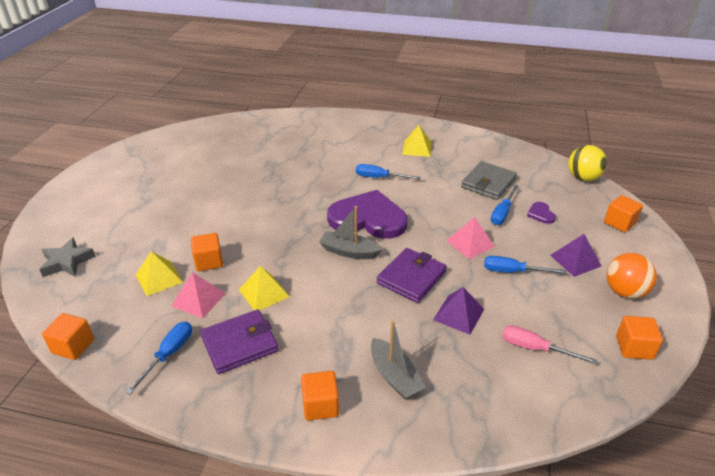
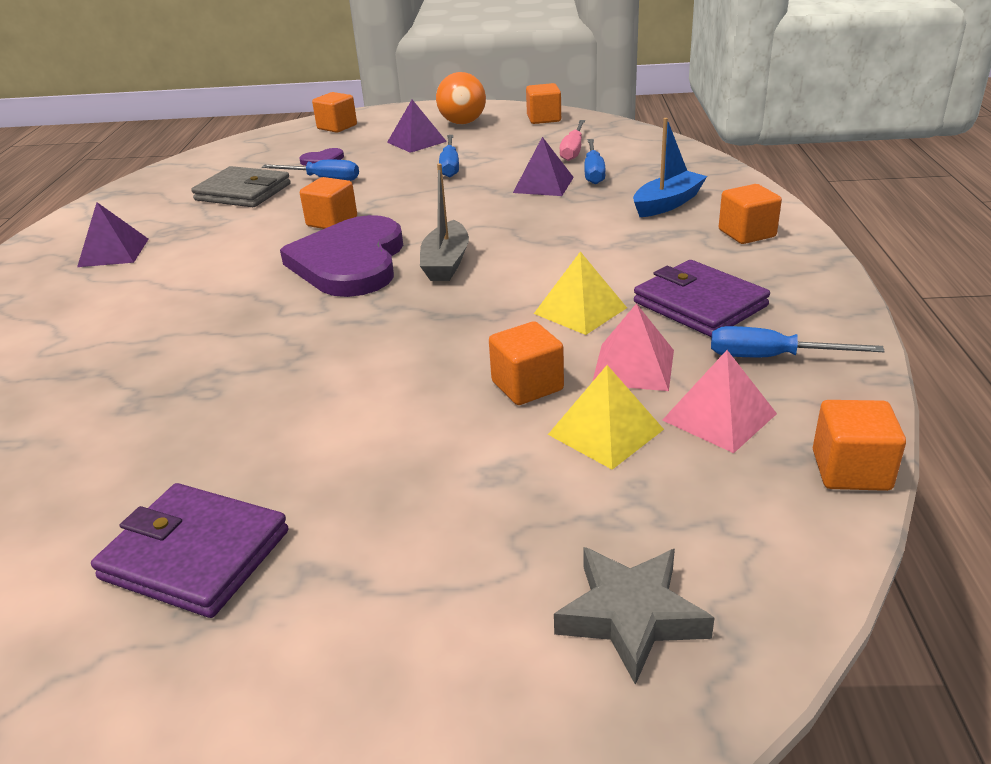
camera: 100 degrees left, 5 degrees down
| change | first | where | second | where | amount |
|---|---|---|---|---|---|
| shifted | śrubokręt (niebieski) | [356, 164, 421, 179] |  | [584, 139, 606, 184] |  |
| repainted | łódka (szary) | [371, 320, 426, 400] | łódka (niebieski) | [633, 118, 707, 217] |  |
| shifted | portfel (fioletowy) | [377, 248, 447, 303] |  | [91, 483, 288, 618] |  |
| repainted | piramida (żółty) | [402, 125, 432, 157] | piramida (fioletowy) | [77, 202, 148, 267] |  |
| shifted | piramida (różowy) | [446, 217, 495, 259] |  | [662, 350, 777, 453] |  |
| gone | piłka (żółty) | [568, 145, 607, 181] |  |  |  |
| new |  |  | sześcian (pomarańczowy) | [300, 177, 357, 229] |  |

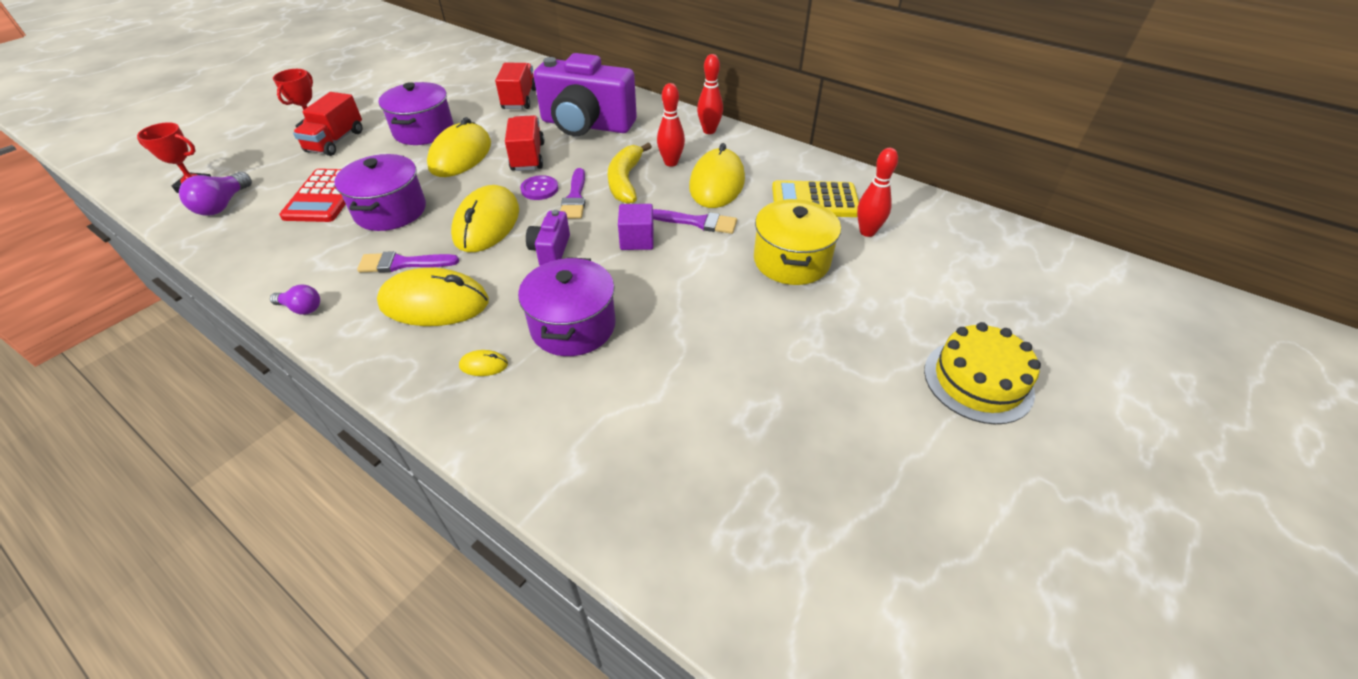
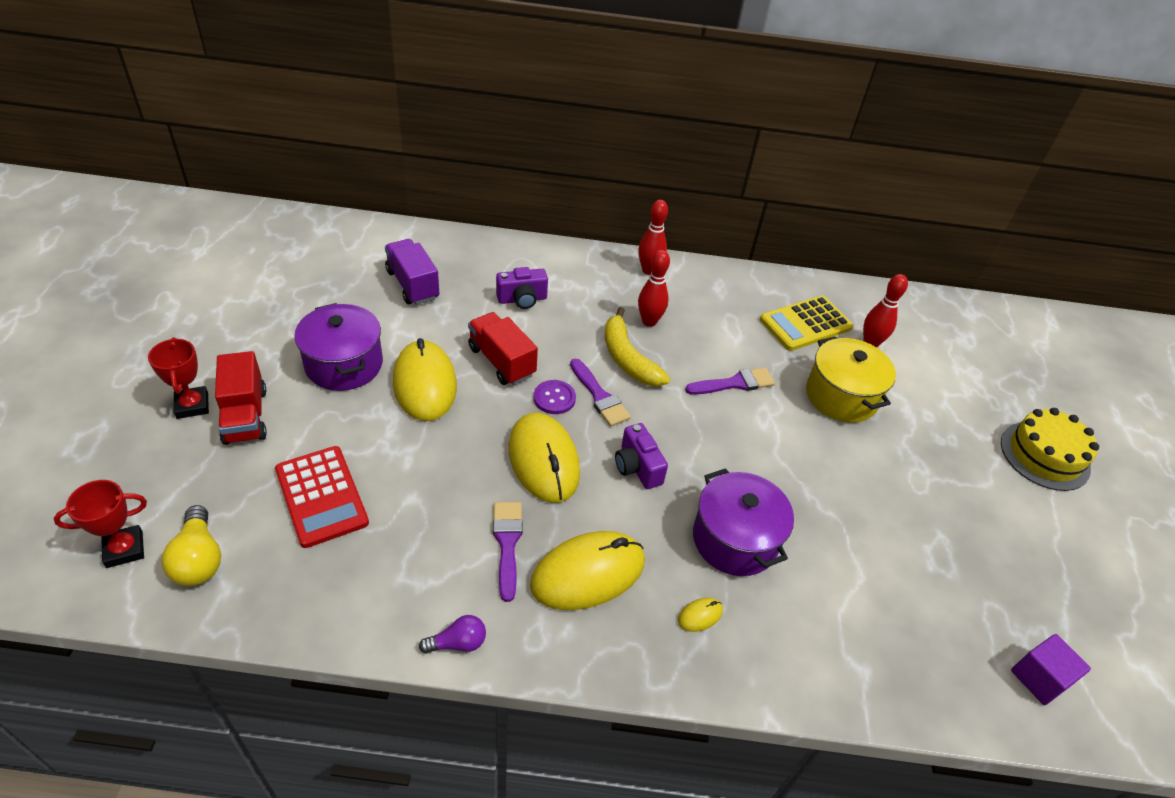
camera: 35 degrees left, 0 degrees up
| change | first | where | second | where | amount |
|---|---|---|---|---|---|
| repainted | żarówka (fioletowy) | [179, 172, 252, 216] | żarówka (żółty) | [162, 505, 221, 586] |  |
| gone | garnek (fioletowy) | [334, 154, 426, 231] |  |  |  |
| rotated | pędzel (fioletowy) | [357, 251, 459, 273] |  | [493, 502, 523, 602] | 120 degrees clockwise |
| repainted | ciężarówka (czerwony) | [495, 63, 536, 109] | ciężarówka (fioletowy) | [385, 239, 439, 305] |  |
| scaled | aparat fotograficzny (fioletowy) | [534, 53, 637, 136] |  | [496, 267, 548, 309] | x0.45 |
| shifted | sześcian (fioletowy) | [618, 204, 654, 250] |  | [1011, 634, 1091, 705] |  |
| gone | myszka (żółty) | [689, 143, 745, 208] |  |  |  |

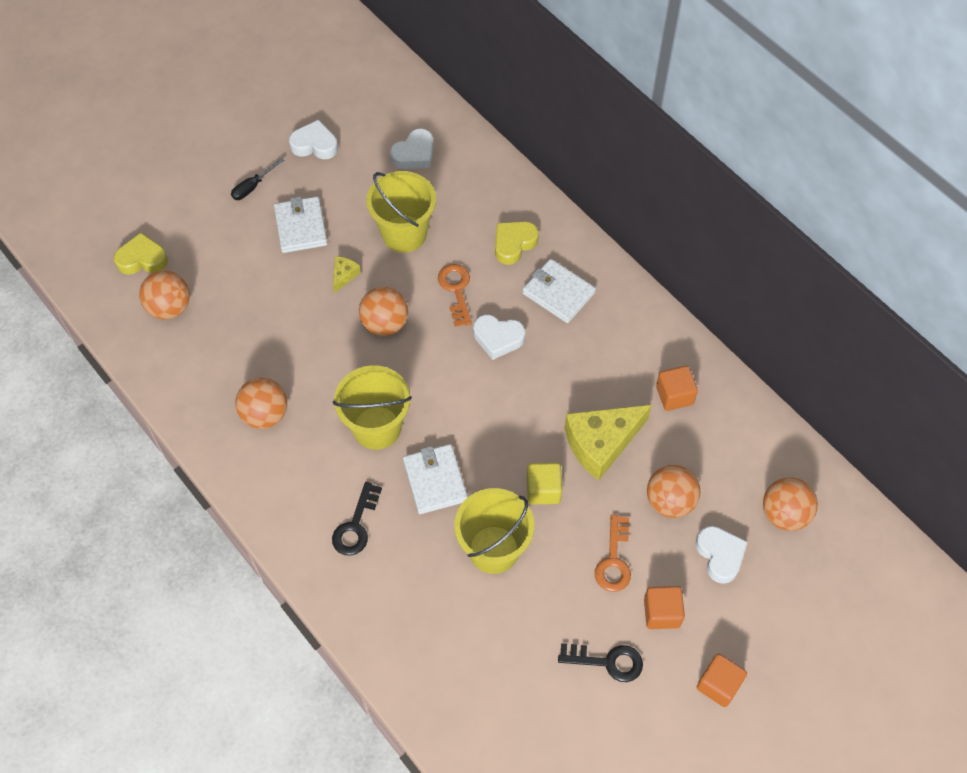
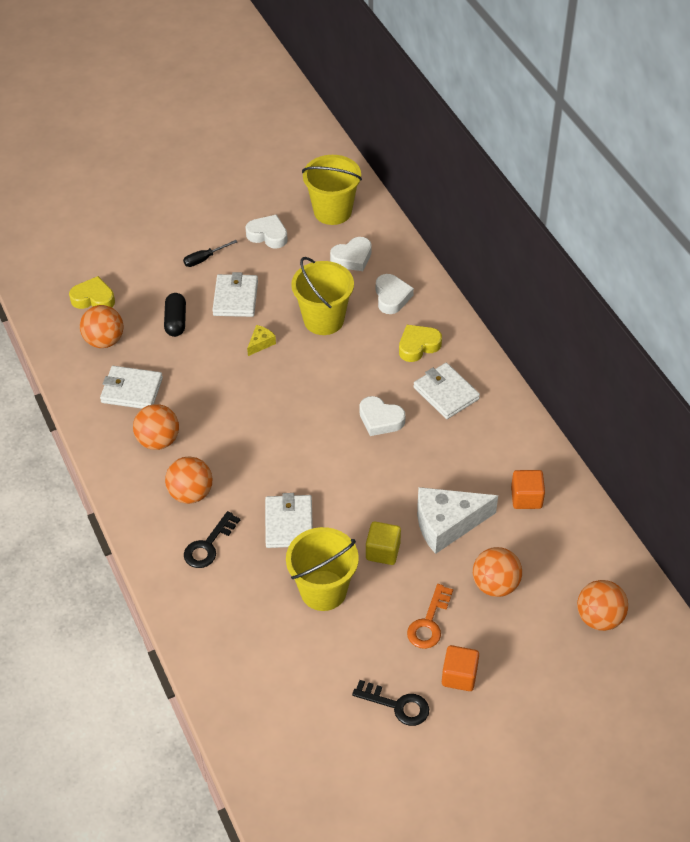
camera: 15 degrees right, 10 degrees down
| change | first | where | second | where | amount |
|---|---|---|---|---|---|
| shifted | wiadro (żółty) | [333, 365, 412, 450] |  | [302, 155, 362, 225] |  |
| shifted | piłka (pomarańczowy) | [359, 287, 408, 336] |  | [165, 456, 213, 504] |  |
| gone | klucz (pomarańczowy) | [438, 264, 472, 327] |  |  |  |
| repainted | ser (żółty) | [564, 405, 652, 480] | ser (biały) | [417, 487, 498, 554] |  |
| shifted | serce (biały) | [695, 526, 747, 584] |  | [376, 274, 414, 314] |  |
| gone | sześcian (pomarańczowy) | [697, 654, 747, 707] |  |  |  |
| new |  |  | portfel (biały) | [100, 366, 163, 409] |  |
| new |  |  | kapsułka (czarny) | [164, 293, 186, 337] |  |

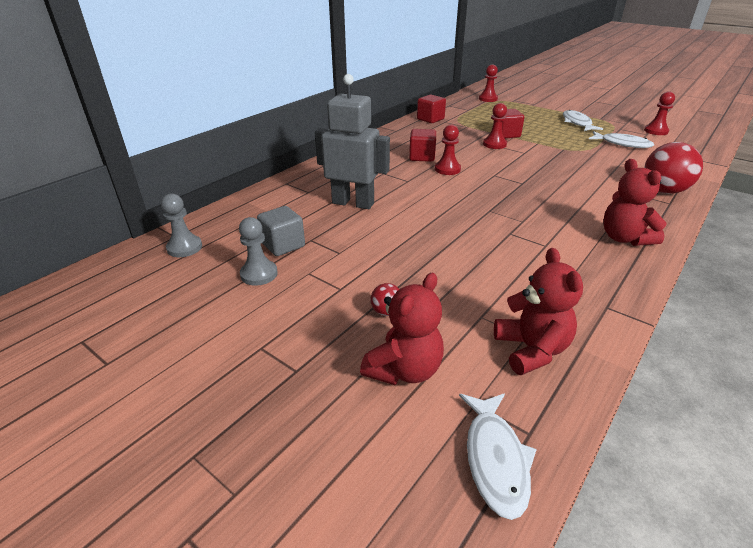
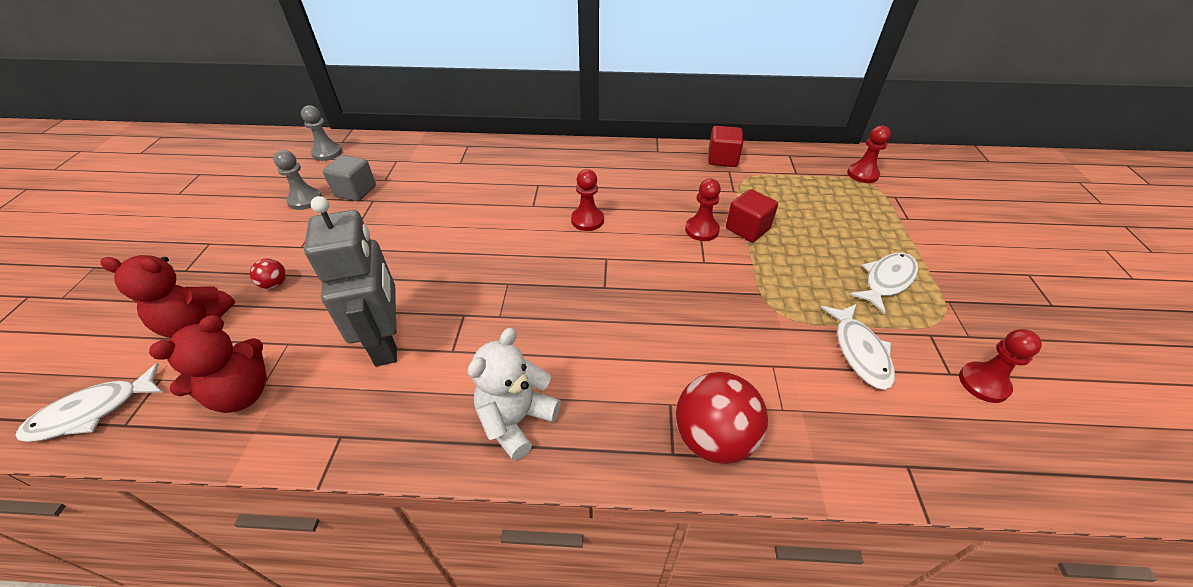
camera: 55 degrees right, 10 degrees up
| change | first | where | second | where | amount |
|---|---|---|---|---|---|
| shifted | robot (szary) | [315, 74, 390, 209] |  | [304, 196, 397, 366] |  |
| gone | sześcian (czerwony) | [409, 129, 436, 162] |  |  |  |
| repainted | miś (czerwony) | [603, 159, 667, 246] | miś (biały) | [467, 328, 561, 461] |  |

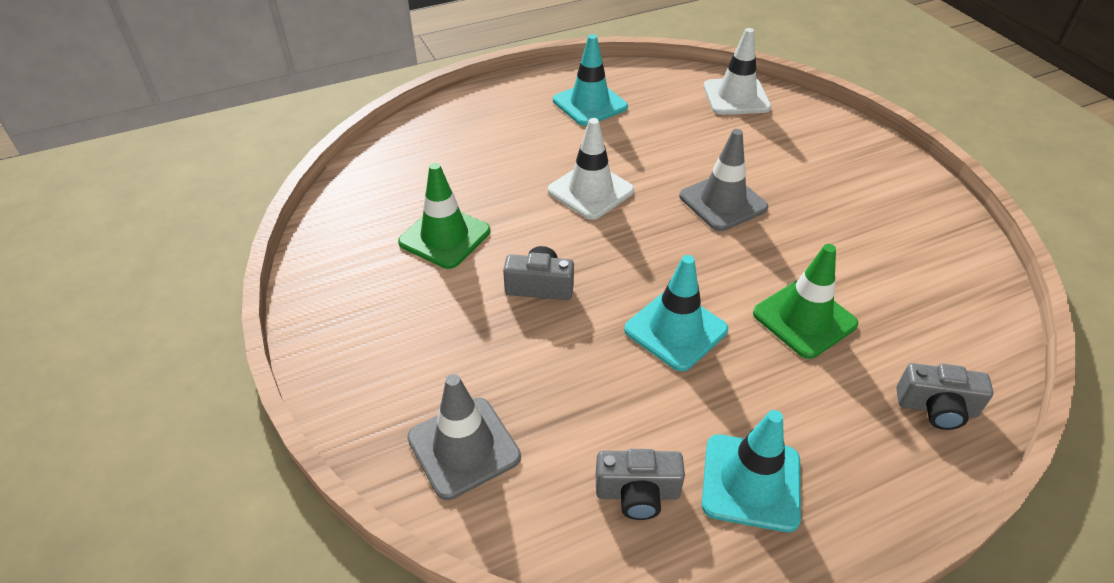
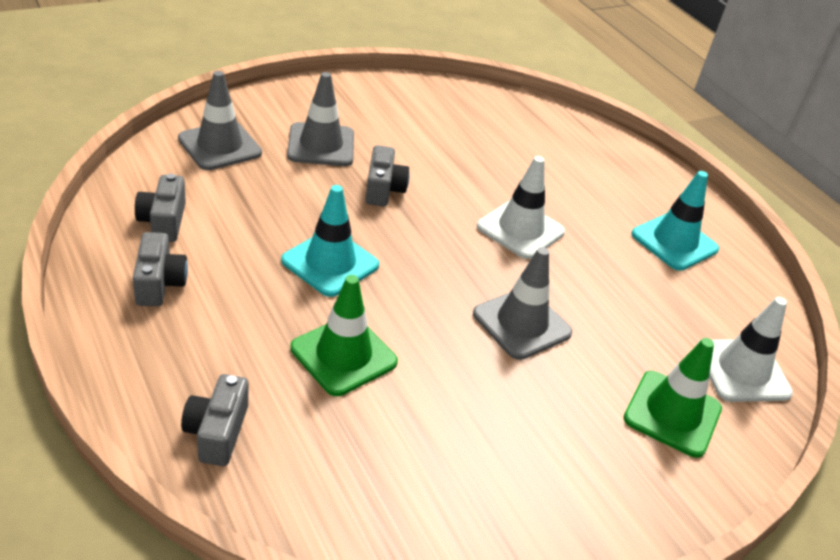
camera: 80 degrees right, 5 degrees down
| change | first | where | second | where | amount |
|---|---|---|---|---|---|
| shifted | pachołek (zielony) | [398, 163, 490, 269] |  | [624, 338, 722, 458] |  |
| swapped | pachołek (turkusowy) | [702, 410, 801, 532] | aparat fotograficzny (szary) | [133, 232, 188, 306] |  |
| new |  |  | pachołek (szary) | [287, 72, 354, 166] |  |

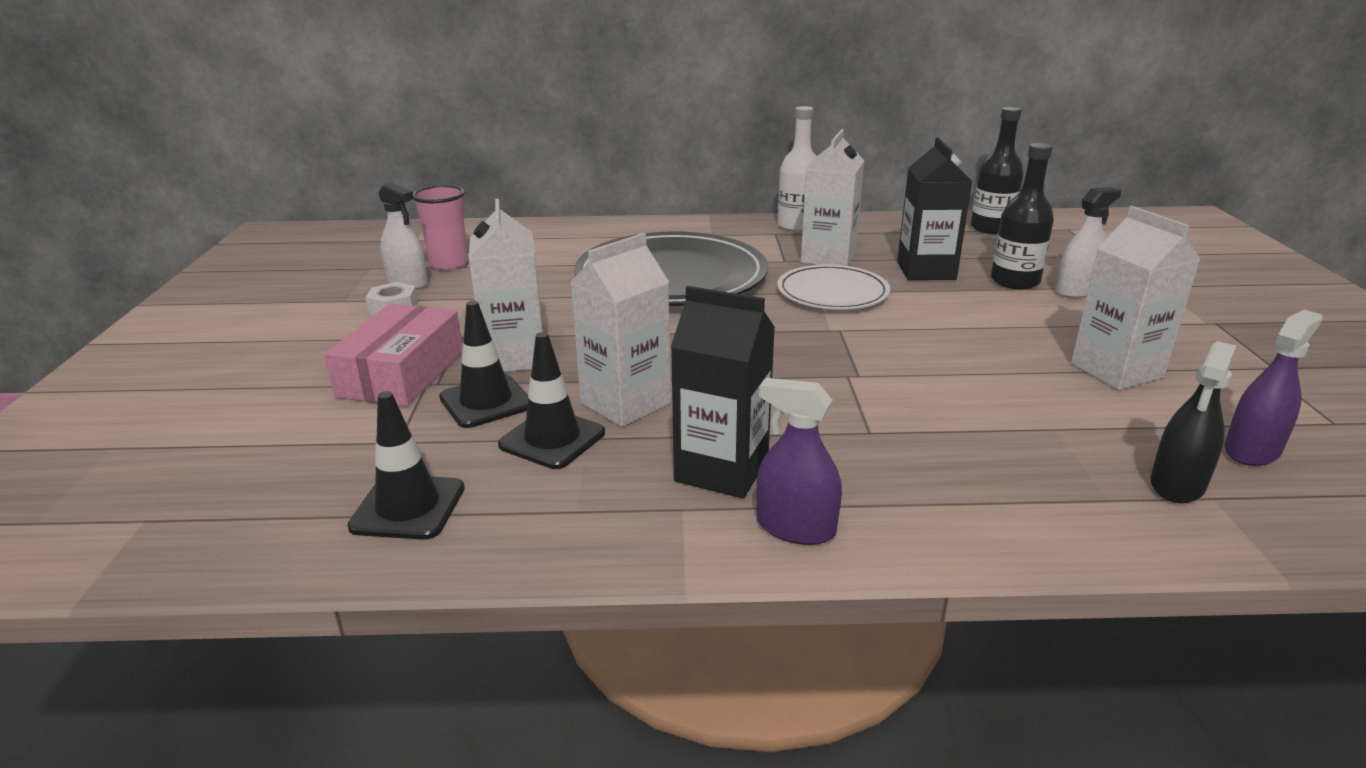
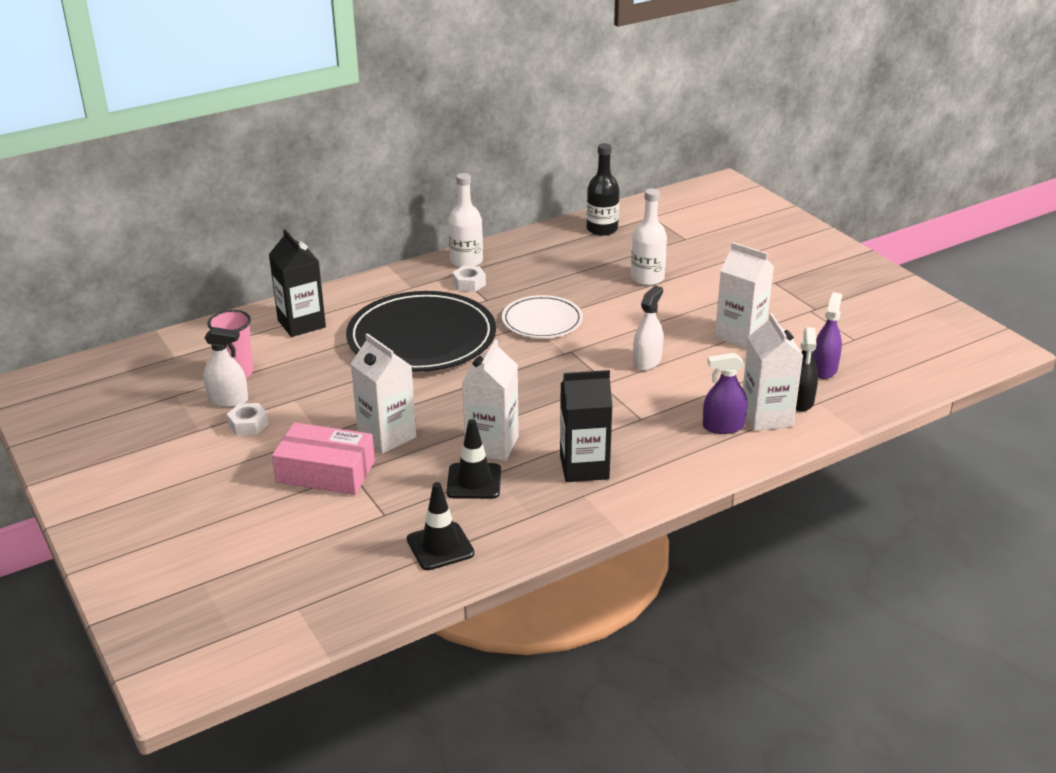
camera: 30 degrees left, 5 degrees up
| change | first | where | second | where | amount |
|---|---|---|---|---|---|
| rotated | pudełko (różowy) | [324, 304, 463, 407] |  | [272, 422, 375, 495] | 60 degrees counterclockwise |
| gone | pachołek (czarny) | [439, 301, 528, 428] |  |  |  |
| shifted | spryskiwacz (fioletowy) | [756, 378, 842, 545] |  | [703, 353, 748, 434] |  |
| shifted | karton mleka (biały) | [801, 129, 864, 266] |  | [743, 313, 803, 431] |  |
| shifted | karton mleka (czarny) | [897, 138, 972, 280] |  | [269, 229, 326, 337] |  |
| repainted | butelka (czarny) | [991, 143, 1054, 289] | butelka (biały) | [631, 188, 667, 286] |  |
| shifted | spryskiwacz (biały) | [1055, 187, 1121, 298] |  | [633, 286, 663, 371] |  |
| new |  |  | nakrętka (biały) | [452, 266, 486, 292] |  |

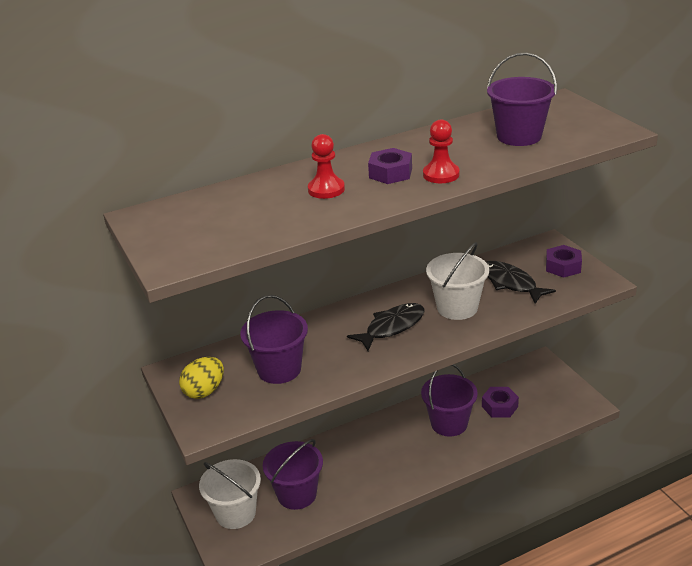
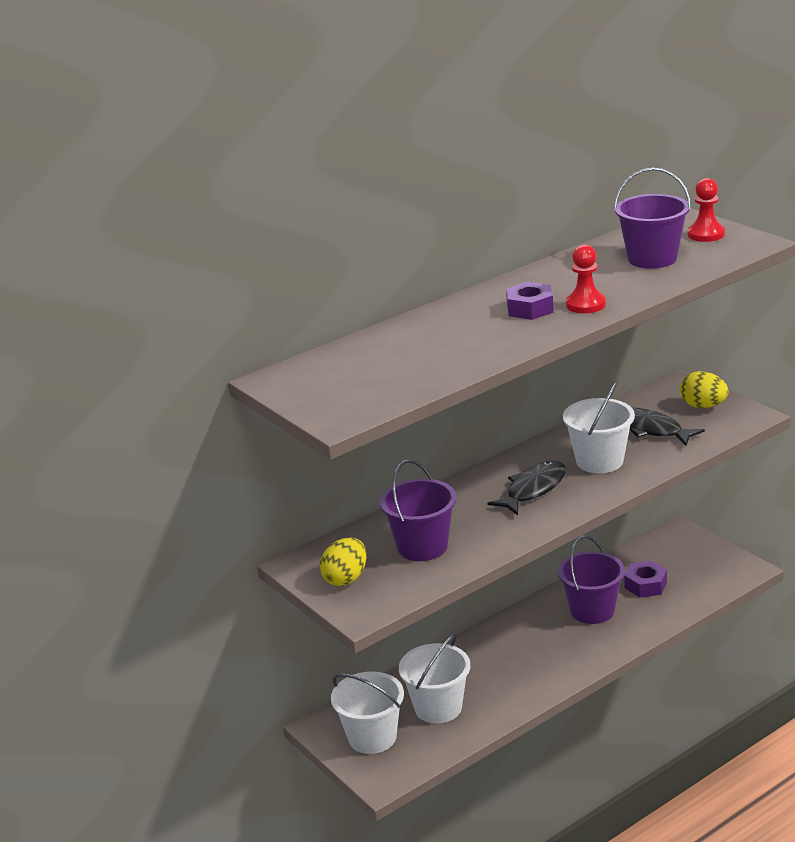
camera: 10 degrees left, 5 degrees down
| change | first | where | second | where | amount |
|---|---|---|---|---|---|
| repainted | wiadro (fioletowy) | [263, 439, 323, 510] | wiadro (biały) | [399, 634, 470, 724] |  |
| shifted | pionek (czerwony) | [308, 134, 345, 199] |  | [688, 178, 725, 242] |  |
| swapped | nakrętka (fioletowy) | [546, 245, 582, 278] | jajko (żółty) | [680, 371, 728, 408] |  |

